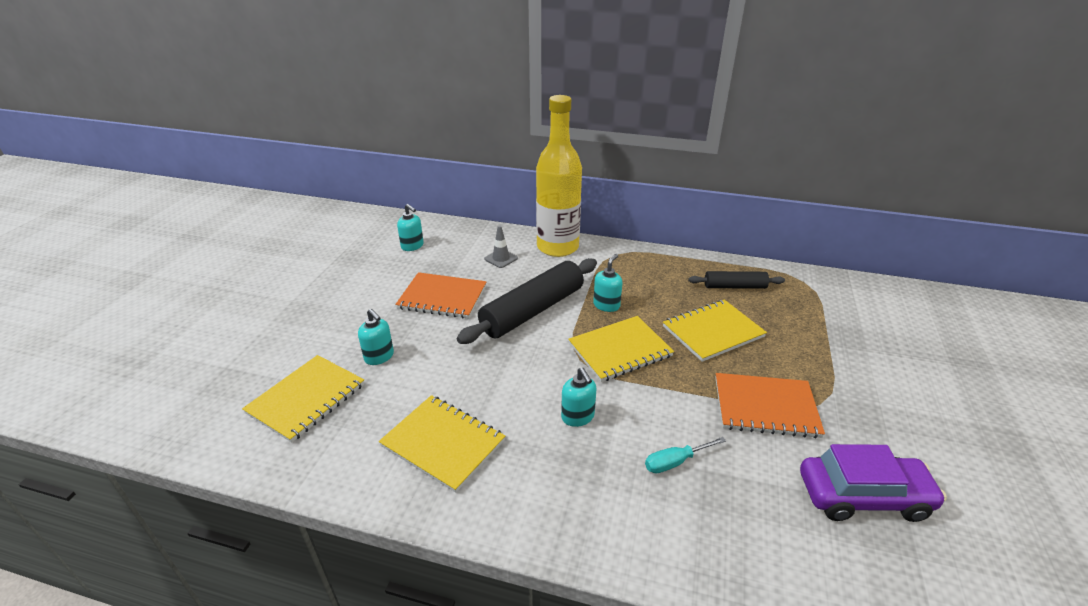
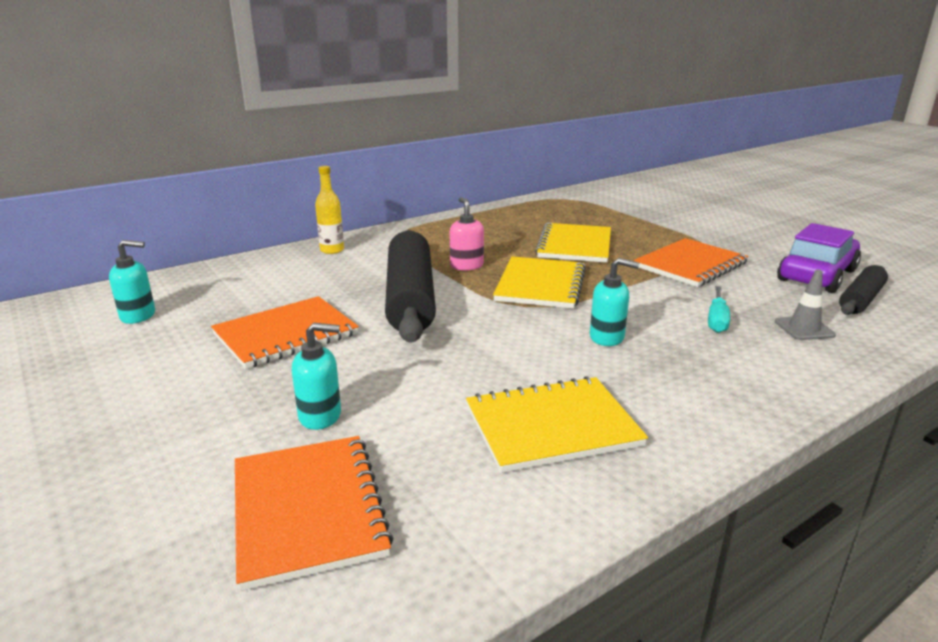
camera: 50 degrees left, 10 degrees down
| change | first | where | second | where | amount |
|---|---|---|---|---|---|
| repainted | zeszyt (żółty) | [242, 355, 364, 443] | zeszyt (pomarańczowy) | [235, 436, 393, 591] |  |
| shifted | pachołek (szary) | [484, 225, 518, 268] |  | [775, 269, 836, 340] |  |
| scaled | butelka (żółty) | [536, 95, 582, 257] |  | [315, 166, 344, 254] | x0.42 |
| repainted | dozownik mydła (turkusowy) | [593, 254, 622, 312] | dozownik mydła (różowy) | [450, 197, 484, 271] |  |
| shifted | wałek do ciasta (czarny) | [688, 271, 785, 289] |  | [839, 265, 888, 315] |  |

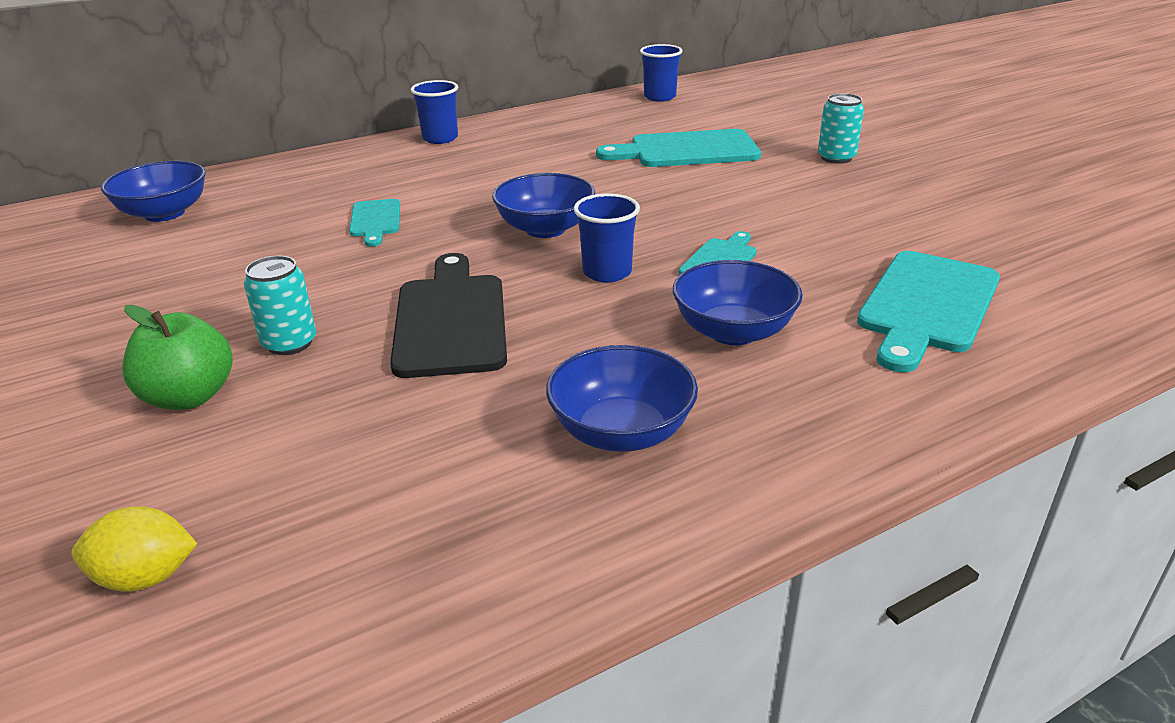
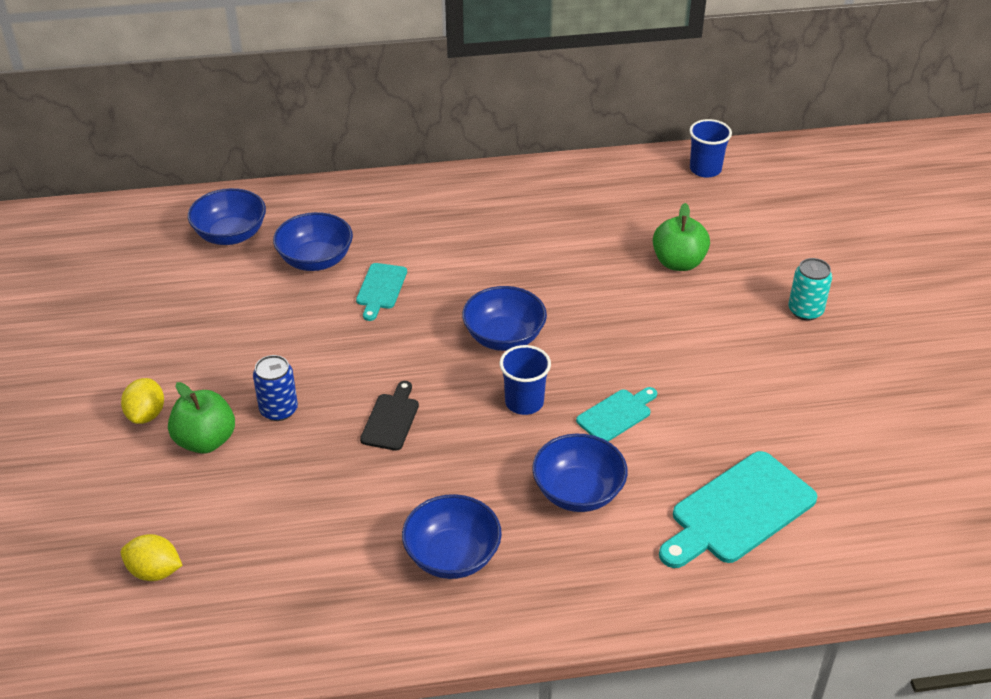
camera: 20 degrees right, 10 degrees up
| change | first | where | second | where | amount |
|---|---|---|---|---|---|
| repainted | puszka (turkusowy) | [244, 256, 316, 355] | puszka (niebieski) | [253, 355, 298, 421] |  |
| scaled | deska do krojenia (czarny) | [390, 253, 507, 378] |  | [360, 381, 419, 451] | x0.55 |
| gone | szklanka (niebieski) | [411, 80, 458, 144] |  |  |  |
| swapped | deska do krojenia (turkusowy) | [596, 129, 761, 167] | jabłko (zielony) | [653, 203, 710, 271] |  |
| new |  |  | cytryna (żółty) | [121, 378, 164, 424] |  |
| new |  |  | miska (niebieski) | [273, 212, 353, 271] |  |

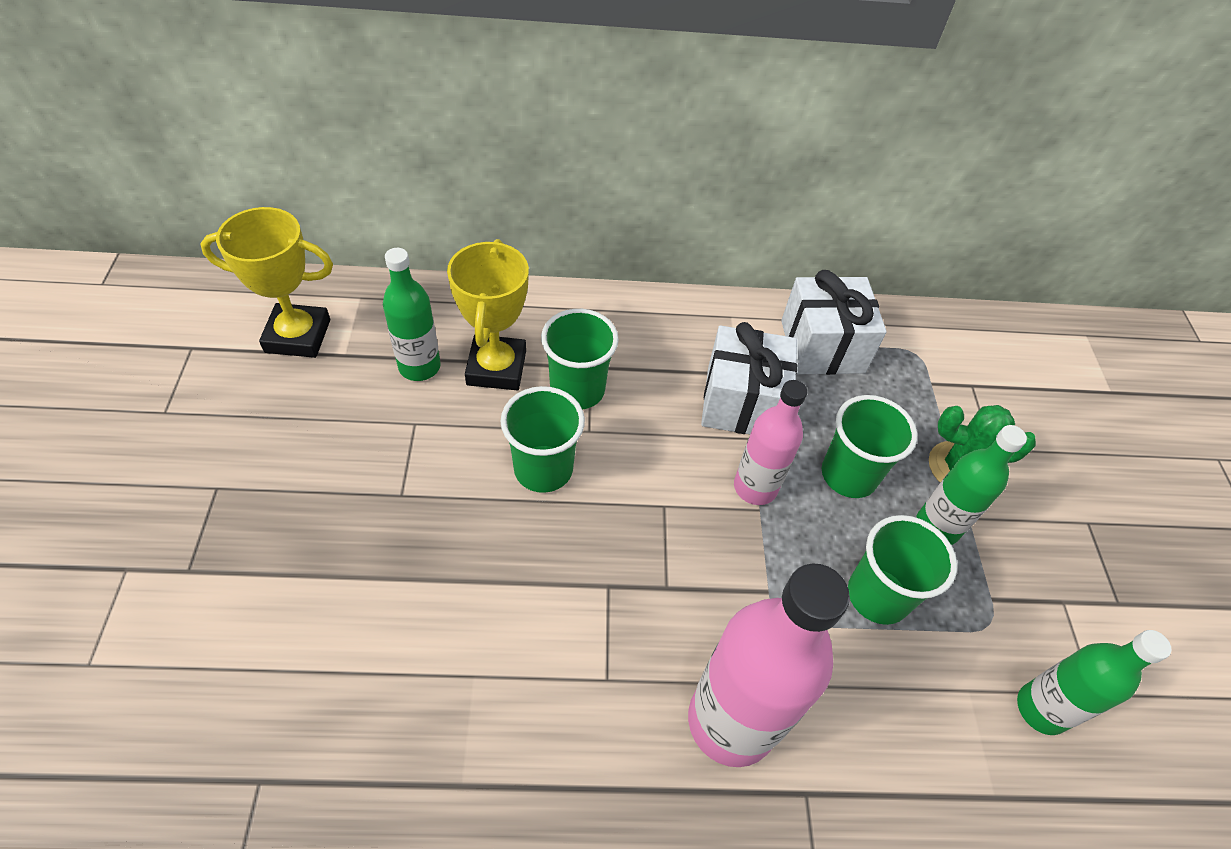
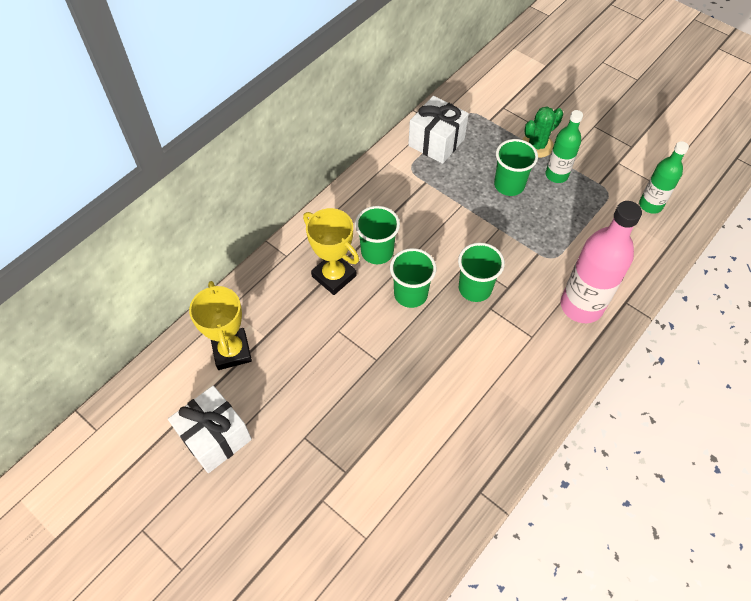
camera: 45 degrees left, 5 degrees up
| change | first | where | second | where | amount |
|---|---|---|---|---|---|
| rotated | puchar (żółty) | [201, 207, 333, 358] |  | [189, 281, 252, 370] | 60 degrees counterclockwise |
| gone | butelka (zielony) | [383, 248, 441, 381] |  |  |  |
| shifted | prezent (biały) | [701, 322, 797, 434] |  | [168, 386, 252, 473] |  |
| gone | butelka (różowy) | [734, 380, 808, 505] |  |  |  |
| shifted | szklanka (zielony) | [848, 515, 957, 625] |  | [458, 243, 505, 302] |  |

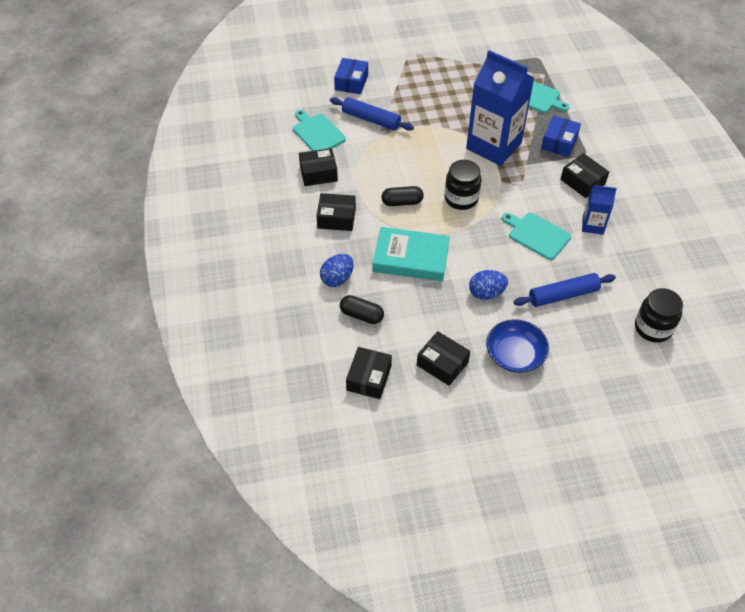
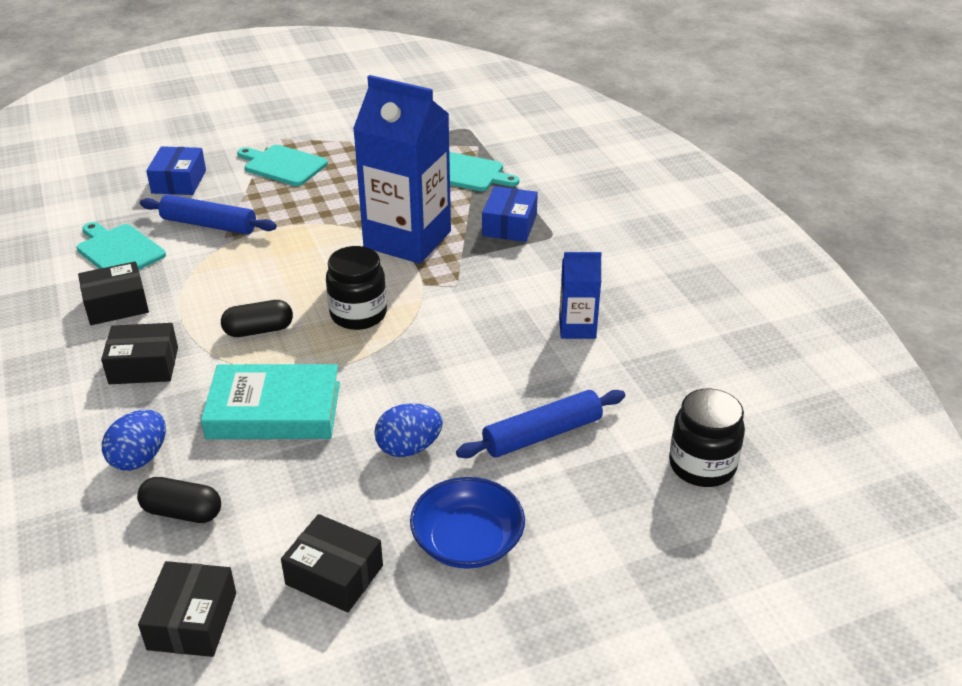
camera: 10 degrees left, 15 degrees down
| change | first | where | second | where | amount |
|---|---|---|---|---|---|
| shifted | deska do krojenia (turkusowy) | [502, 213, 571, 260] |  | [237, 145, 328, 186] |  |
| gone | pudełko (czarny) | [561, 153, 609, 198] |  |  |  |

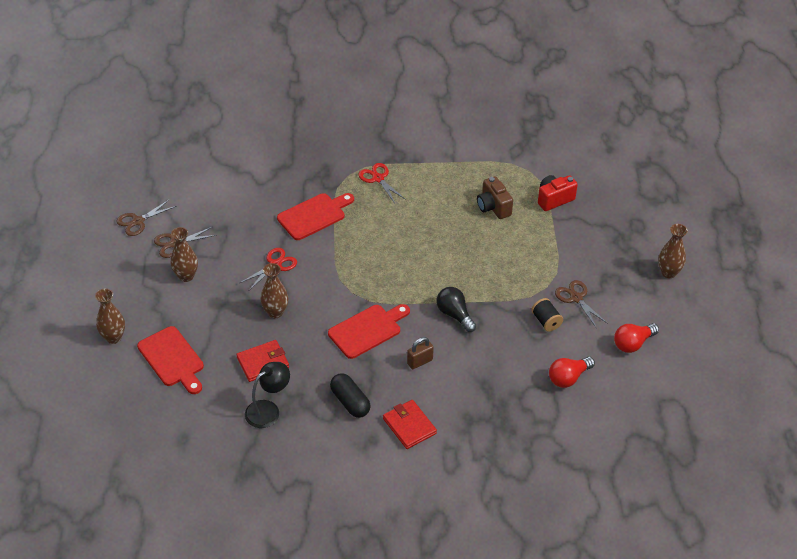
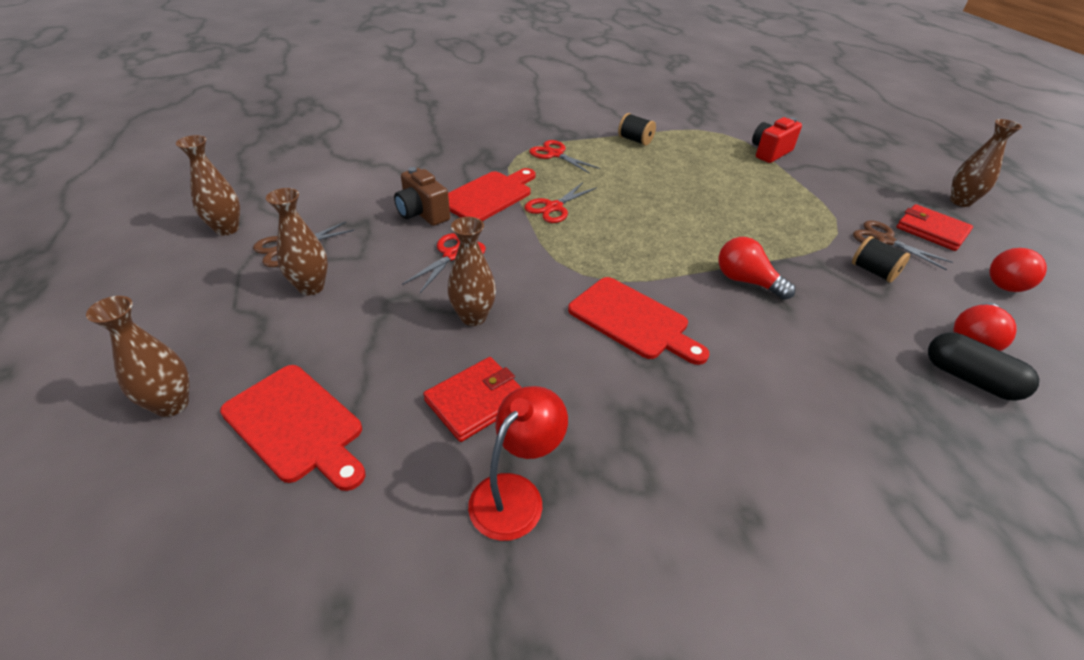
camera: 15 degrees left, 5 degrees down
| change | first | where | second | where | amount |
|---|---|---|---|---|---|
| swapped | nożyczki (brązowy) | [116, 199, 177, 236] | wazon (brązowy) | [176, 135, 240, 236] |  |
| repainted | lampka (czarny) | [245, 362, 290, 428] | lampka (czerwony) | [468, 386, 568, 541] |  |
| rotated | deska do krojenia (czerwony) | [328, 304, 410, 359] |  | [568, 277, 710, 365] | 90 degrees clockwise |
| shifted | kapsułka (czarny) | [330, 373, 371, 418] |  | [928, 332, 1039, 401] |  |
| shifted | portfel (czerwony) | [383, 400, 437, 449] |  | [897, 204, 973, 251] |  |
| gone | kłódka (brązowy) | [407, 337, 434, 369] |  |  |  |
| repainted | żarówka (czarny) | [436, 287, 476, 332] | żarówka (czerwony) | [719, 237, 795, 300] |  |
| shifted | aparat fotograficzny (brązowy) | [477, 176, 513, 219] |  | [394, 167, 450, 226] |  |
| new |  |  | nożyczki (czerwony) | [524, 182, 597, 223] |  |
| new |  |  | szpulka (czarny) | [618, 113, 656, 146] |  |

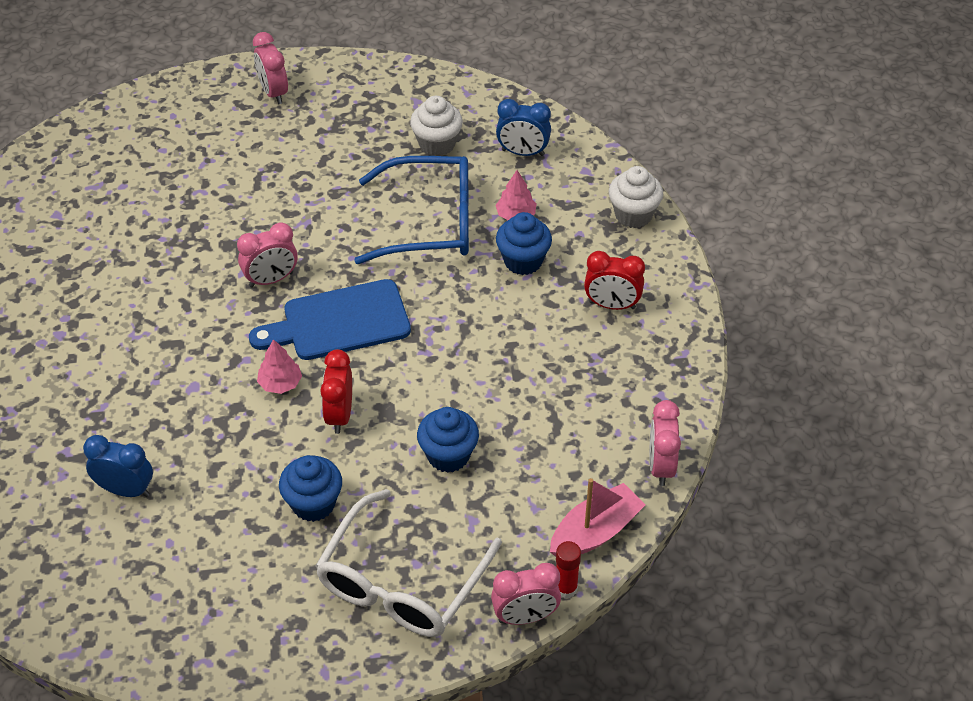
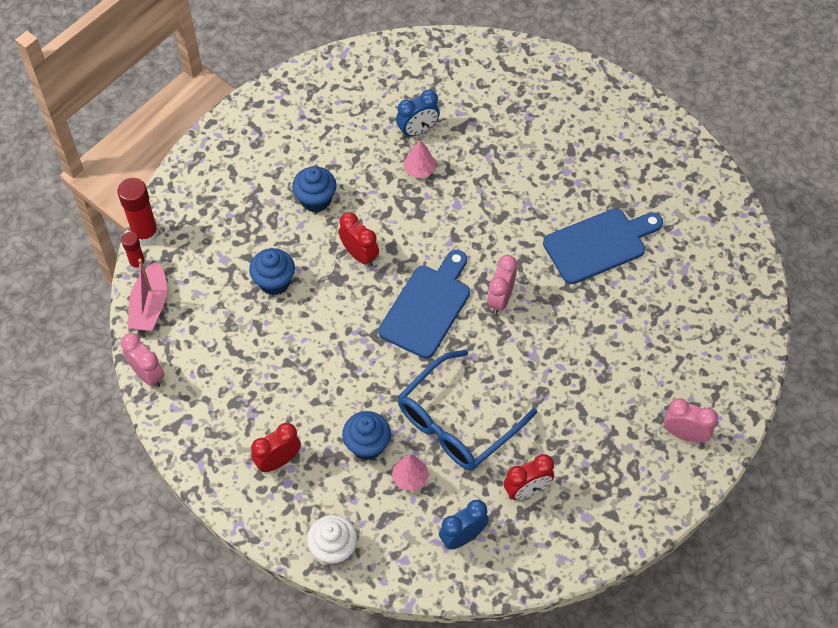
camera: 135 degrees right, 10 degrees up
| change | first | where | second | where | amount |
|---|---|---|---|---|---|
| shifted | drzewko (różowy) | [257, 339, 302, 394] |  | [403, 140, 436, 178] |  |
| gone | okulary (biały) | [315, 489, 502, 637] |  |  |  |
| swapped | muffinka (biały) | [410, 96, 463, 156] | budzik (czerwony) | [504, 454, 554, 500] |  |
| swapped | budzik (różowy) | [491, 563, 561, 625] | klej w sztyfcie (czerwony) | [117, 178, 159, 245] |  |
| new |  |  | deska do krojenia (niebieski) | [543, 208, 663, 284] |  |

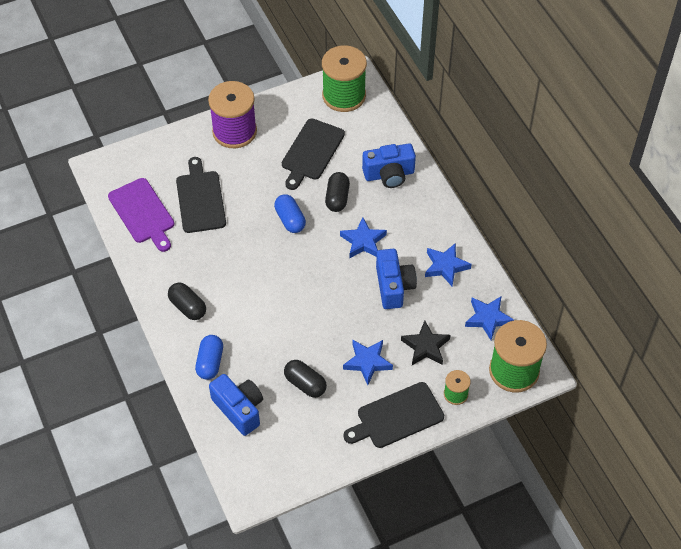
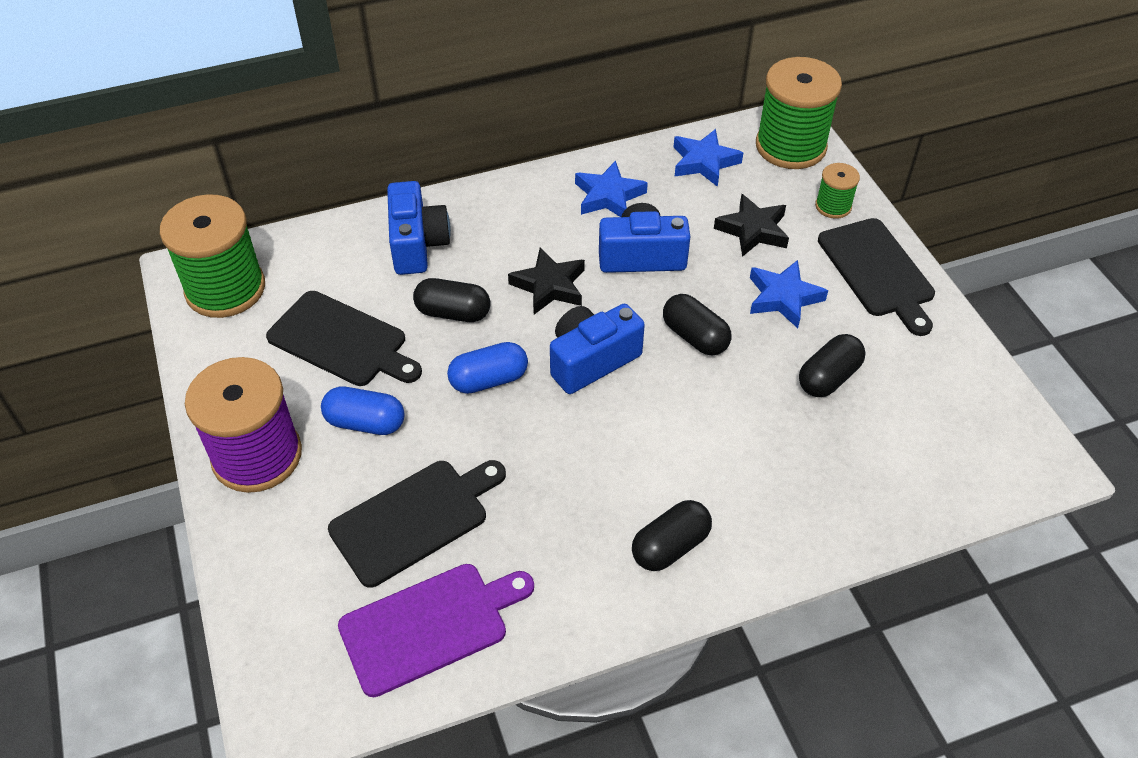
camera: 85 degrees left, 5 degrees down
| change | first | where | second | where | amount |
|---|---|---|---|---|---|
| rotated | deska do krojenia (czarny) | [176, 157, 226, 233] |  | [328, 460, 506, 588] | 150 degrees clockwise |
| shifted | kapsułka (niebieski) | [195, 335, 223, 380] |  | [321, 386, 405, 435] |  |
| shifted | aparat fotograficzny (niebieski) | [209, 374, 263, 436] |  | [550, 304, 645, 394] |  |
| repainted | gwiazda (niebieski) | [340, 217, 387, 258] | gwiazda (czarny) | [508, 248, 585, 314] |  |
| new |  |  | kapsułka (czarny) | [663, 294, 732, 356] |  |

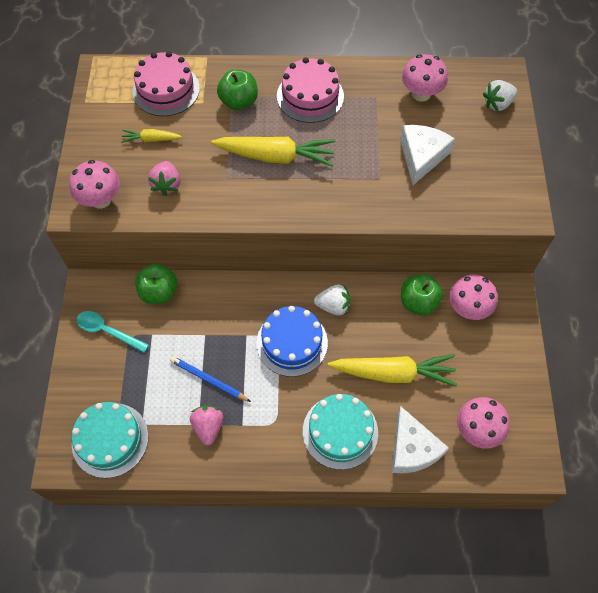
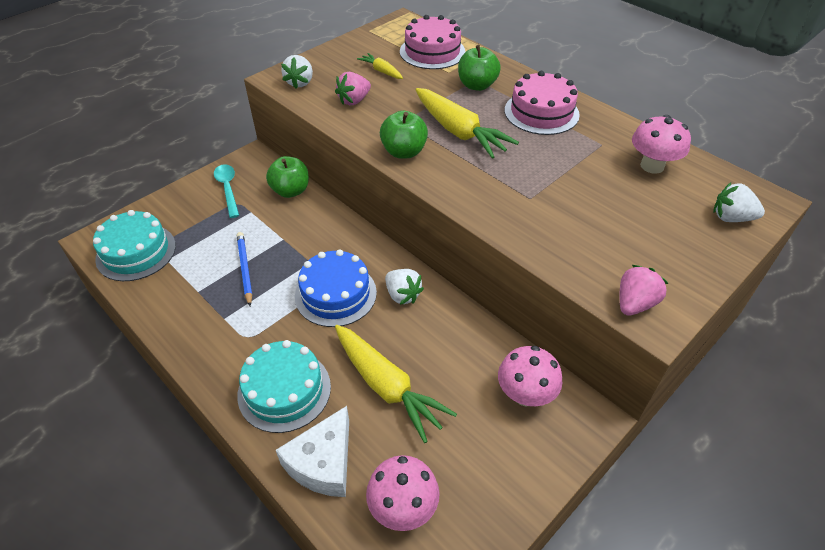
camera: 45 degrees right, 15 degrees down
| change | first | where | second | where | amount |
|---|---|---|---|---|---|
| swapped | grzyb (różowy) | [69, 160, 120, 209] | truskawka (biały) | [281, 55, 313, 88] |  |
| shifted | truskawka (różowy) | [190, 405, 223, 446] |  | [620, 265, 669, 316] |  |
| gone | ser (biały) | [400, 125, 455, 185] |  |  |  |
| shifted | jabłko (zielony) | [401, 274, 443, 315] |  | [380, 111, 428, 159] |  |

